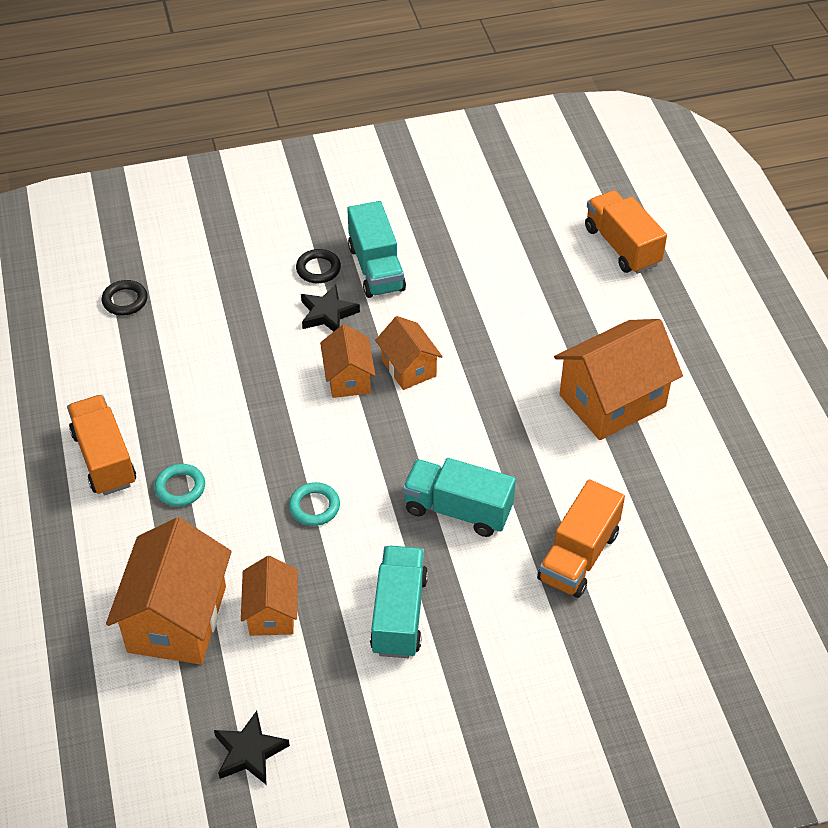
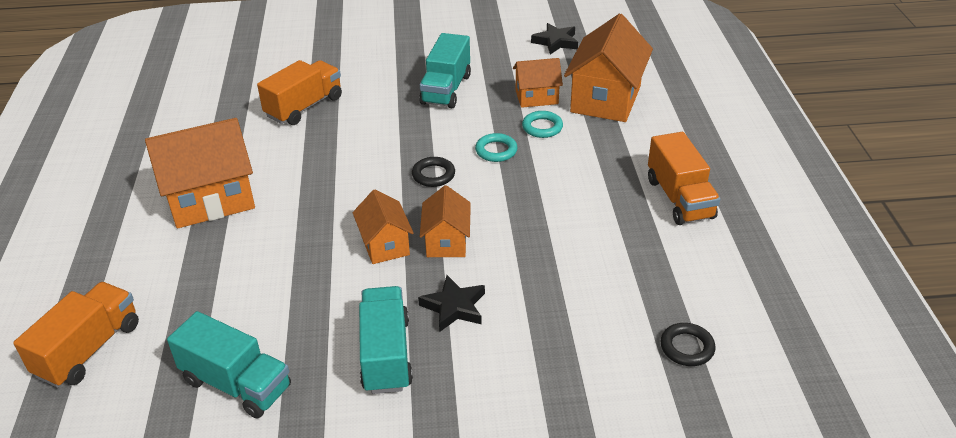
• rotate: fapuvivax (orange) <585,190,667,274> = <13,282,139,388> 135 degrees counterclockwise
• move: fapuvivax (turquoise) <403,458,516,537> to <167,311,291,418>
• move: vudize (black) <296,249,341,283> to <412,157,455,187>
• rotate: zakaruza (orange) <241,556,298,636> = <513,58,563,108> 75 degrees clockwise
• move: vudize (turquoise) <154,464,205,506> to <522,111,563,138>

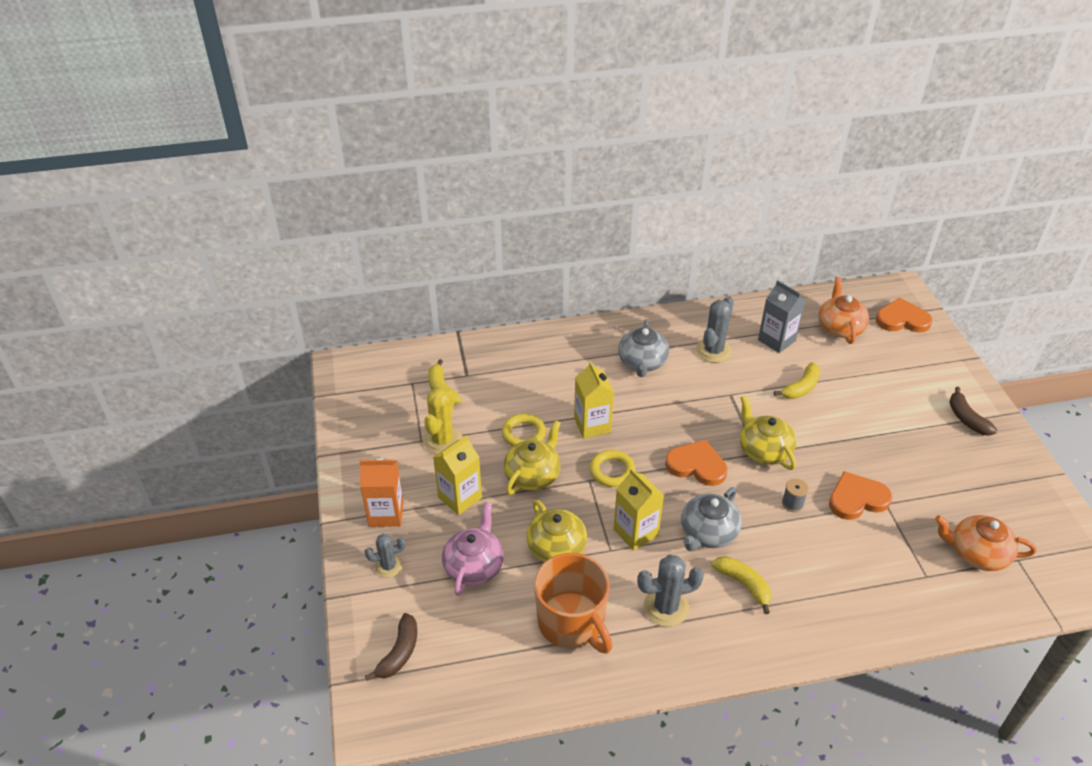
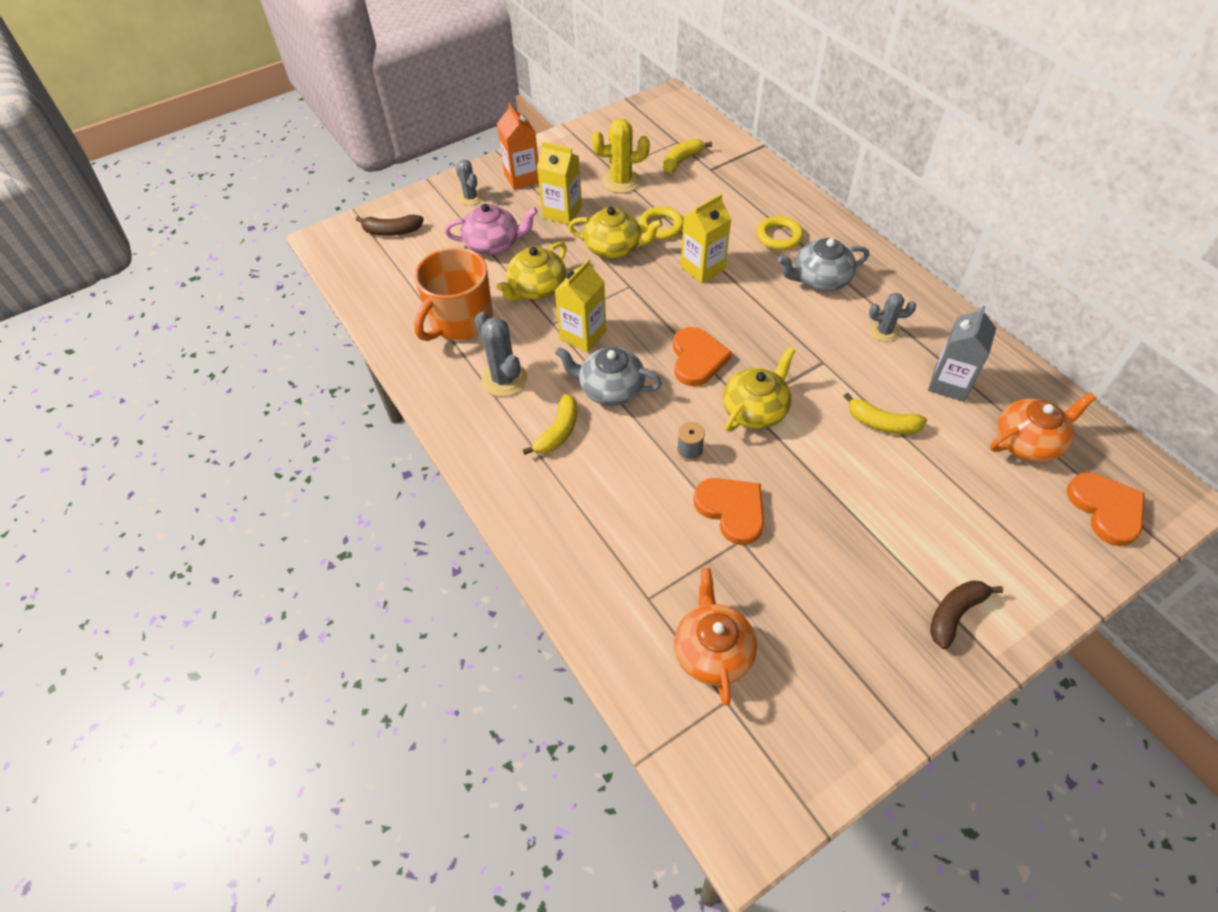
• move: vudize (yellow) <590,450,636,487> to <757,216,803,250>
• resize: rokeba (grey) <696,296,734,363> = <869,293,916,342> x0.63

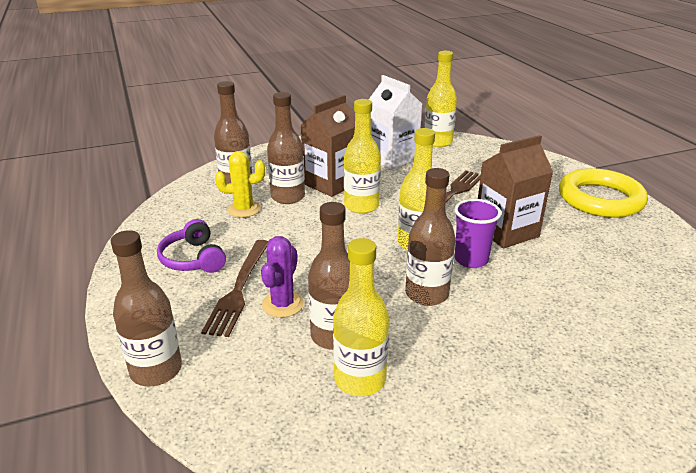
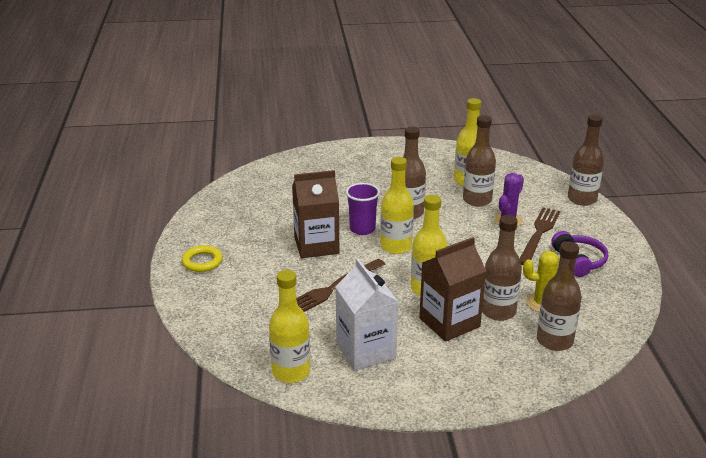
• resize: vudize (yellow) <559,168,648,218> = <182,245,223,272> x0.52

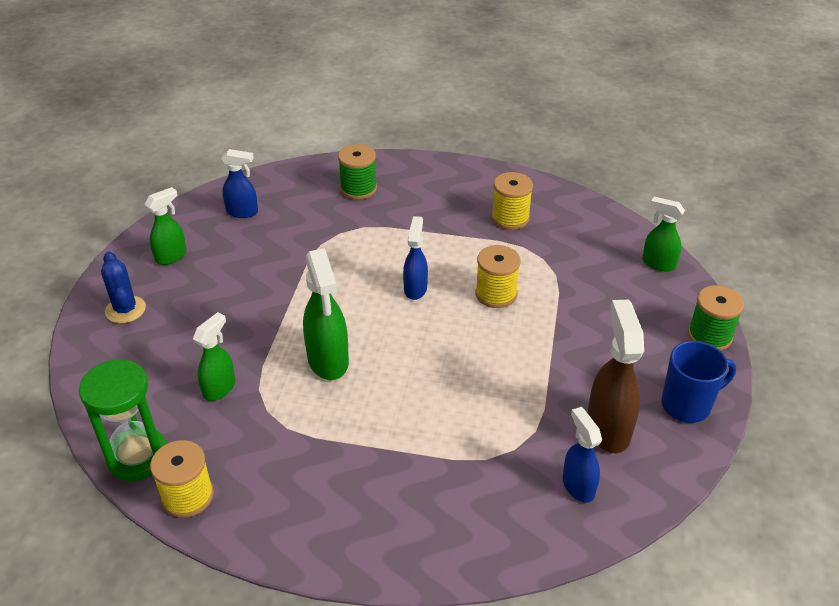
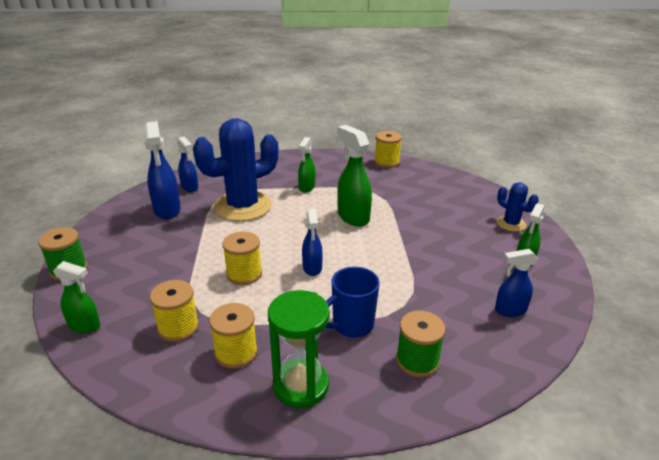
• recolor: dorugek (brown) <588,300,644,453> to dorugek (blue) <145,121,181,219>
• insert: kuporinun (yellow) <150,280,199,342>
• insert: rokeba (blue) <193,118,279,221>
• move: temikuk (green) <79,359,167,481> to <268,290,330,408>
• move: dorugek (green) <193,312,235,401> to <298,137,315,192>
• move: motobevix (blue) <661,341,736,423> to <325,267,380,337>

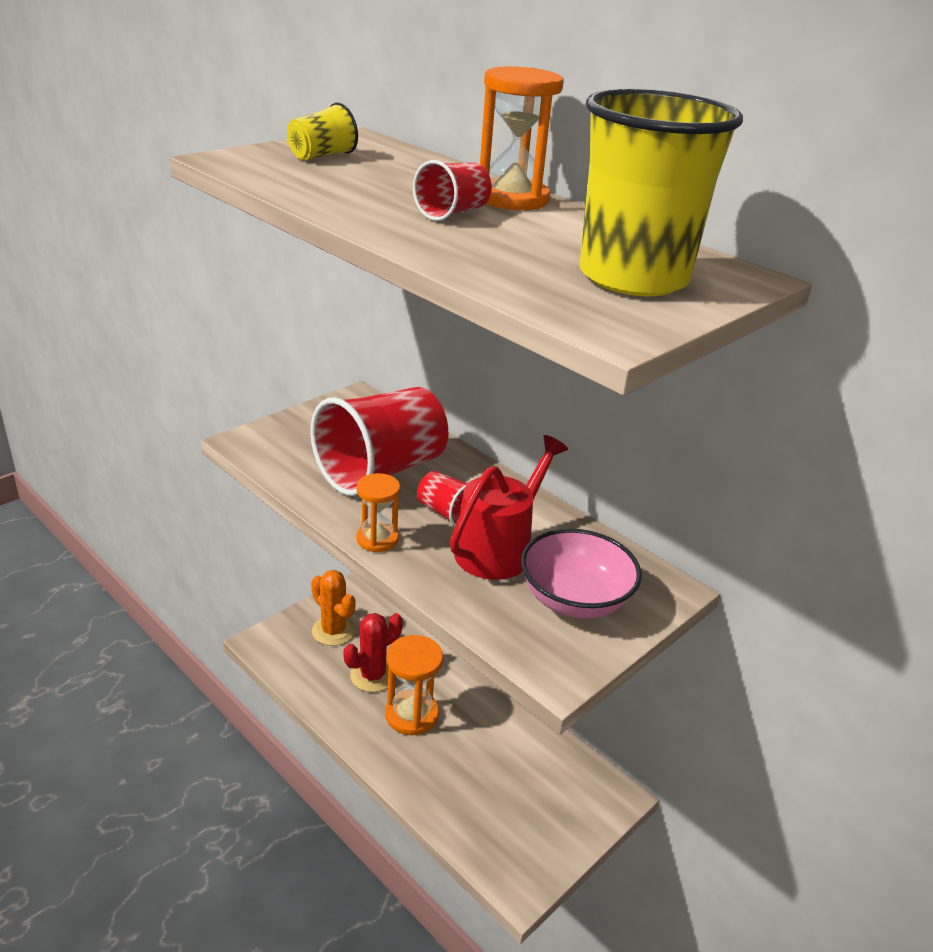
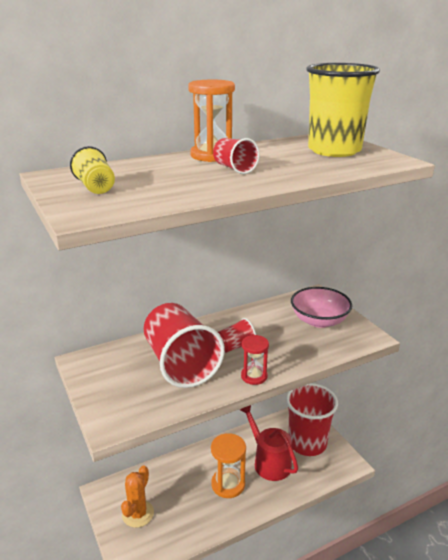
• rotate: rokeba (orange) <311,570,355,646> = <121,465,154,528> 45 degrees counterclockwise
• move: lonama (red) <450,435,568,580> to <240,405,298,481>
• recolor: temikuk (orange) <356,473,400,552> to temikuk (red) <241,335,269,385>
• insert: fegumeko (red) <286,383,338,456>
• delete: rokeba (red) <344,613,403,692>

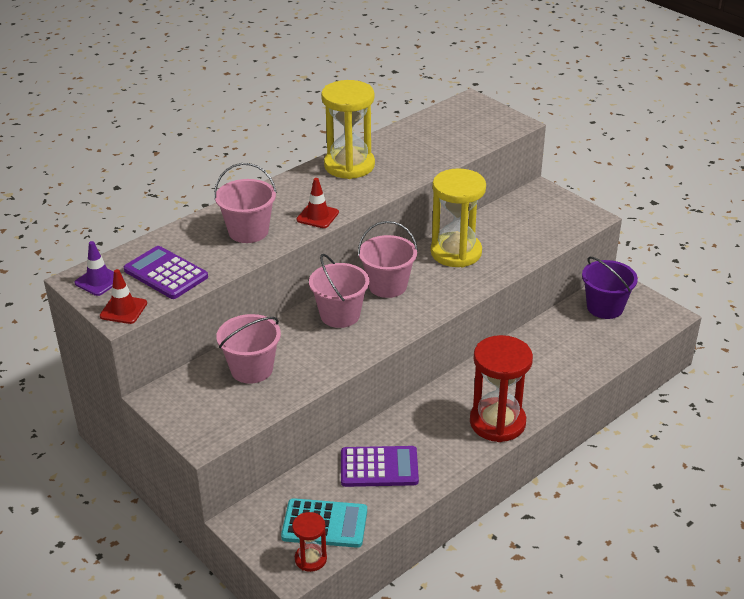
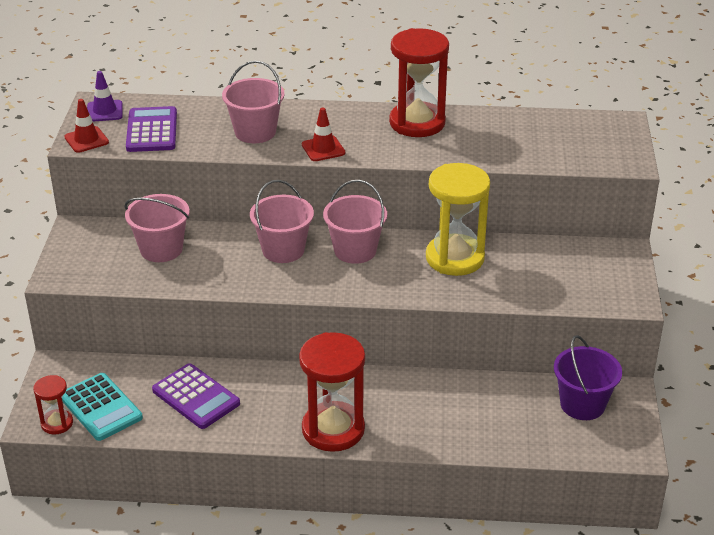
• recolor: temikuk (yellow) <321,80,375,179> to temikuk (red) <389,28,449,137>

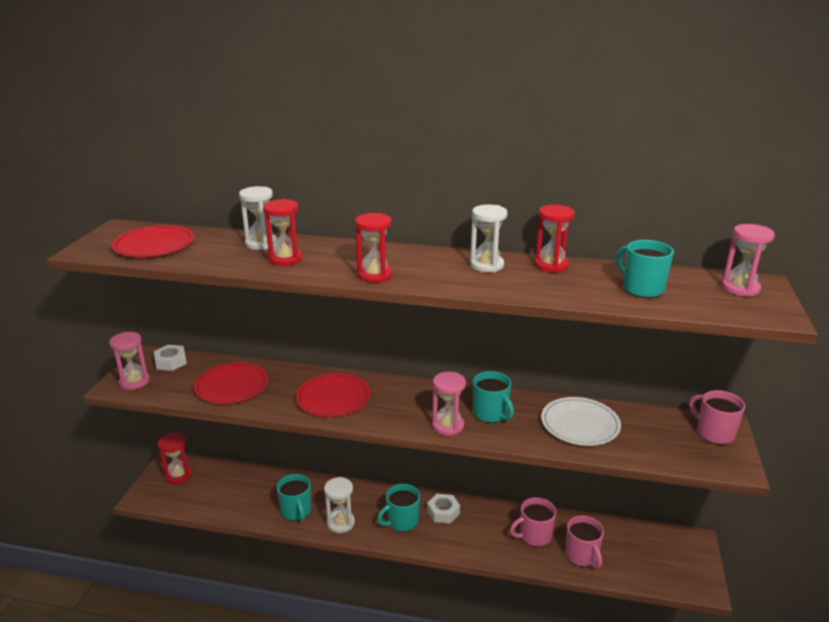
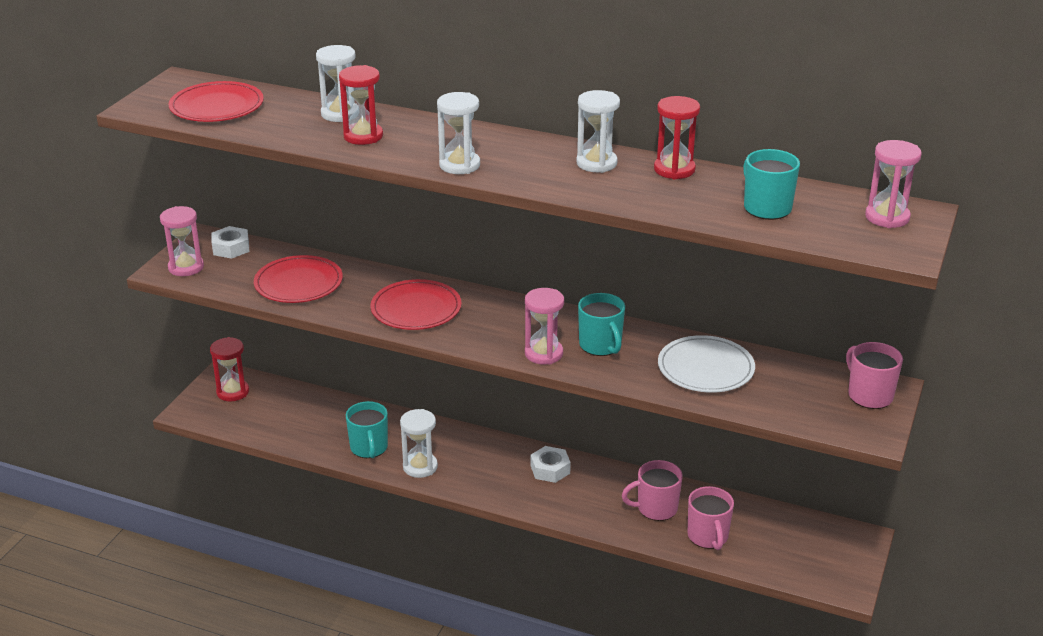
• recolor: temikuk (red) <355,213,392,283> to temikuk (white) <437,92,480,174>
• delete: motobevix (turquoise) <377,484,420,532>

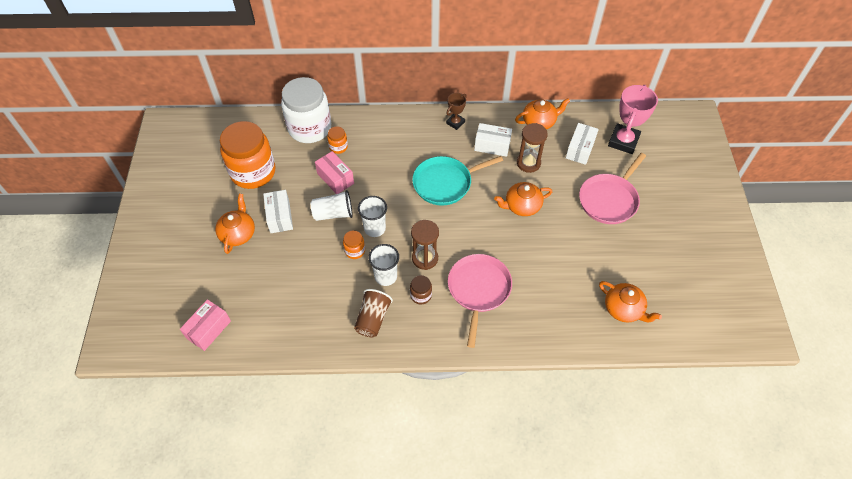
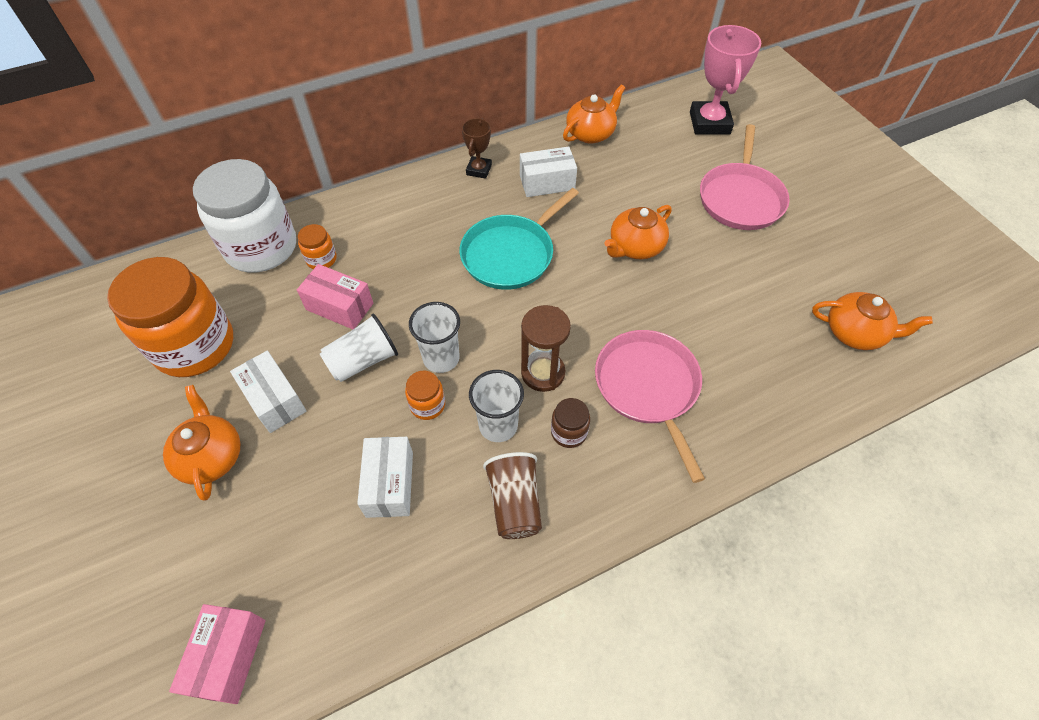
• move: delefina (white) <566,123,599,165> to <357,437,413,518>
• delete: temikuk (brown) <517,123,548,173>

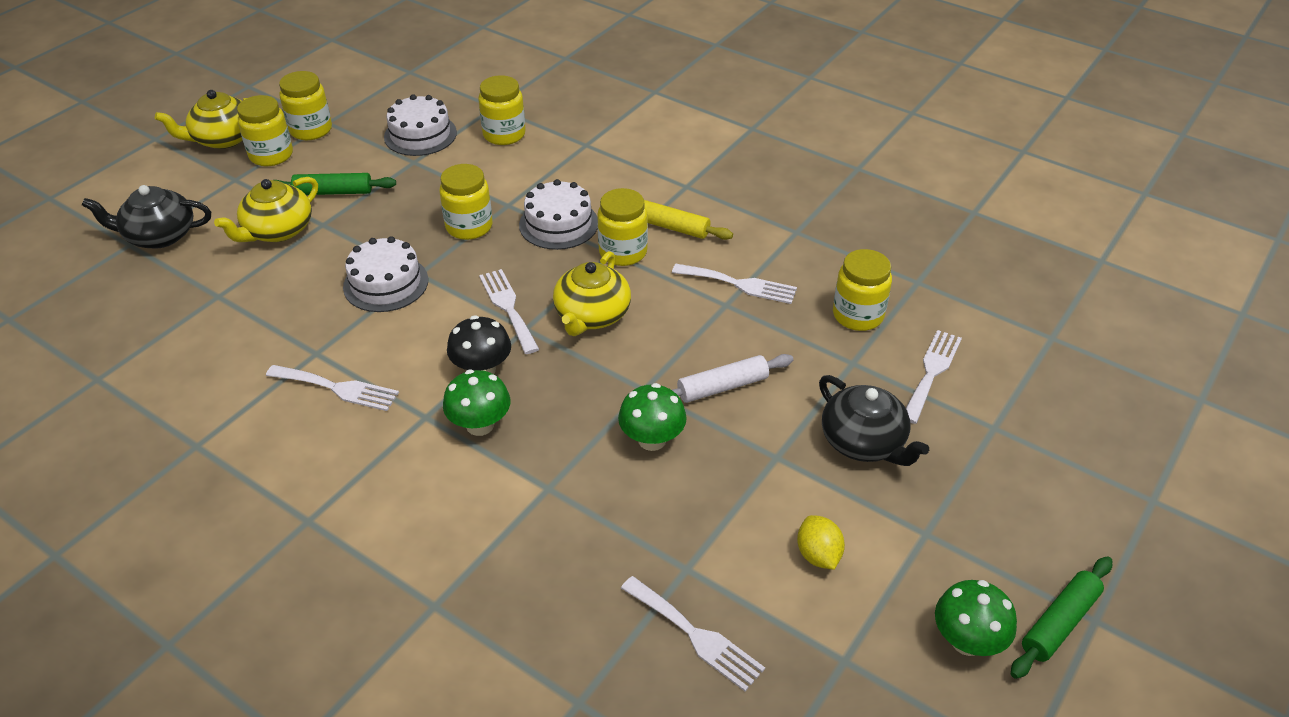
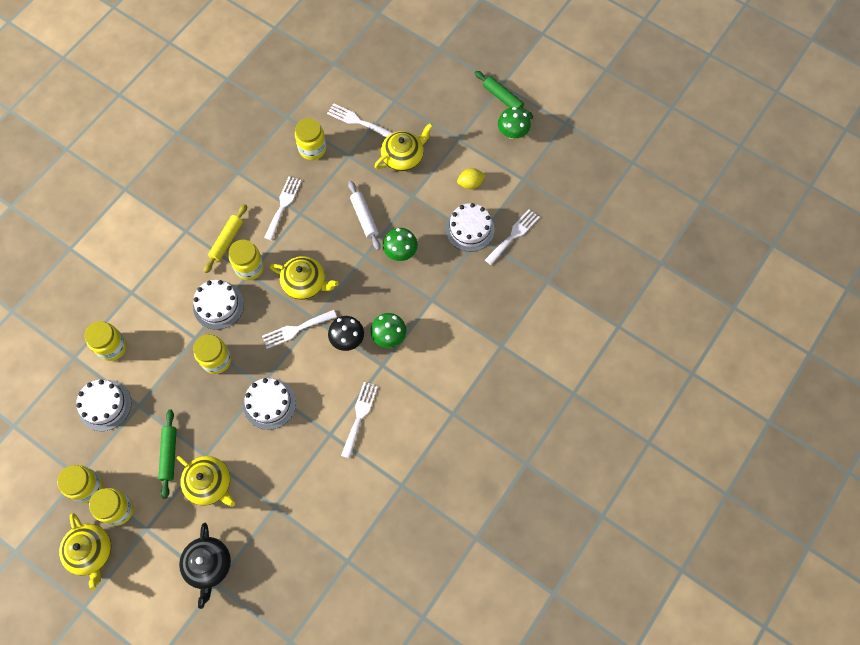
• recolor: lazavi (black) <819,375,929,466> to lazavi (yellow) <374,123,433,172>
• insert: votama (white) <446,203,495,252>

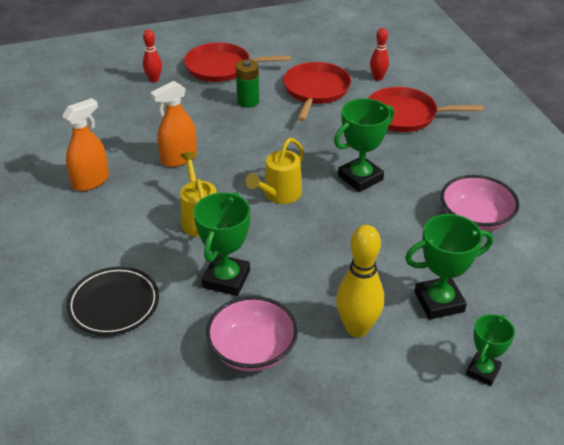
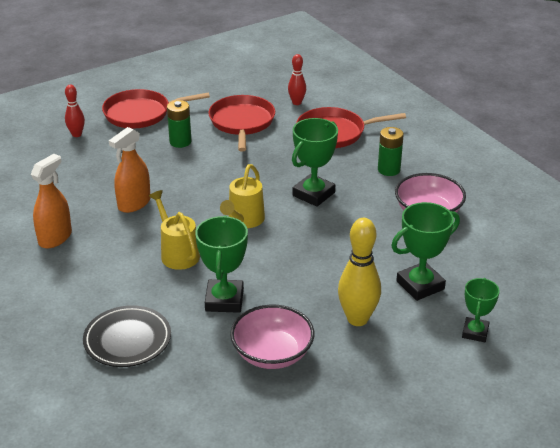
• insert: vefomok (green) <378,127,404,176>

